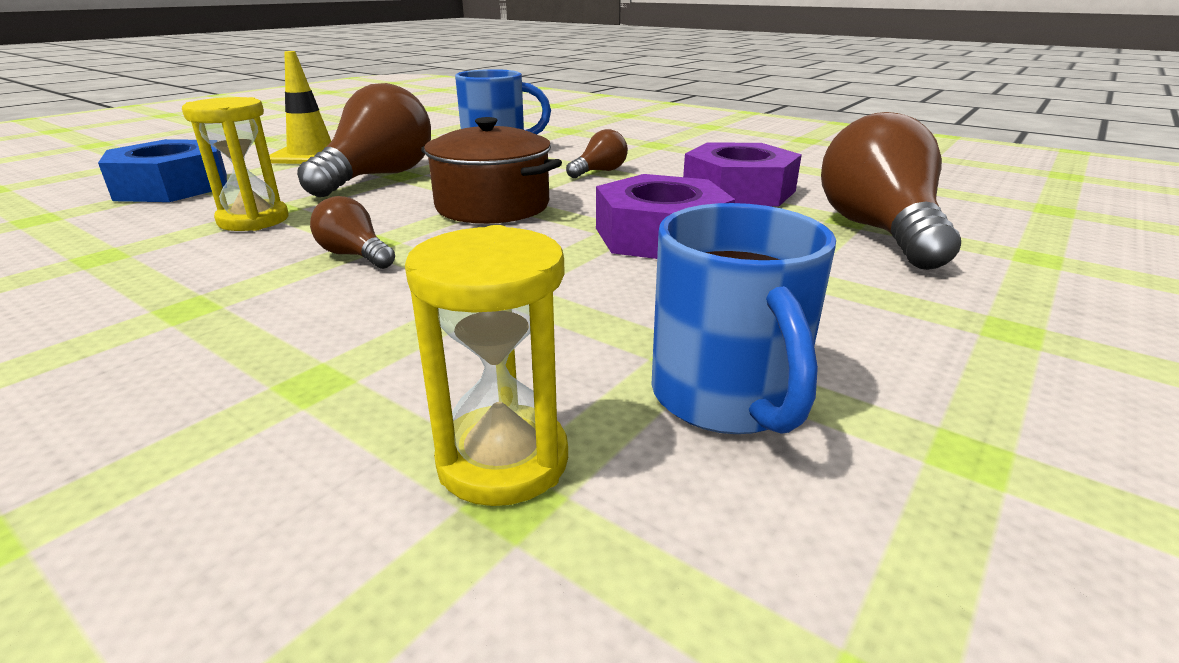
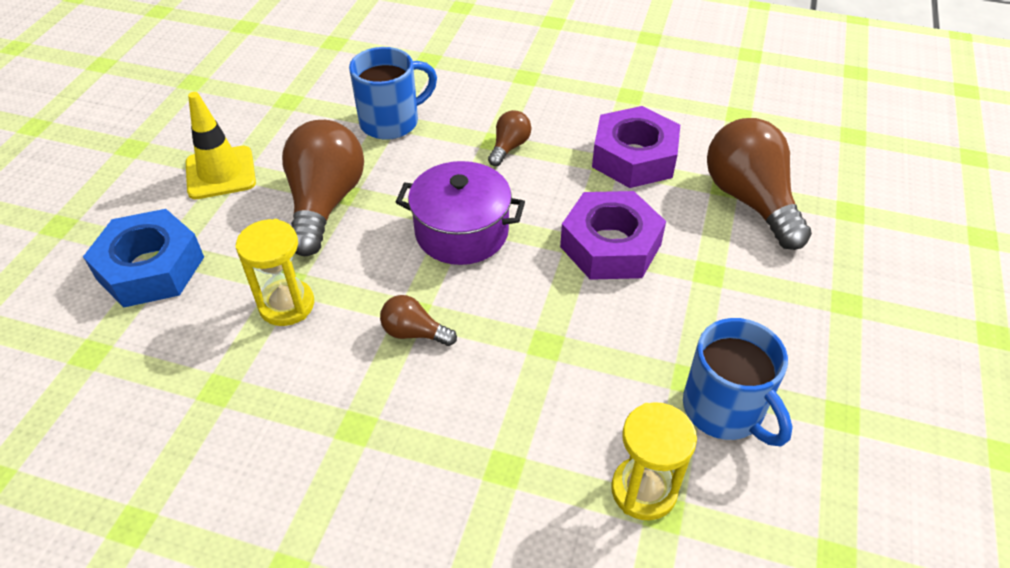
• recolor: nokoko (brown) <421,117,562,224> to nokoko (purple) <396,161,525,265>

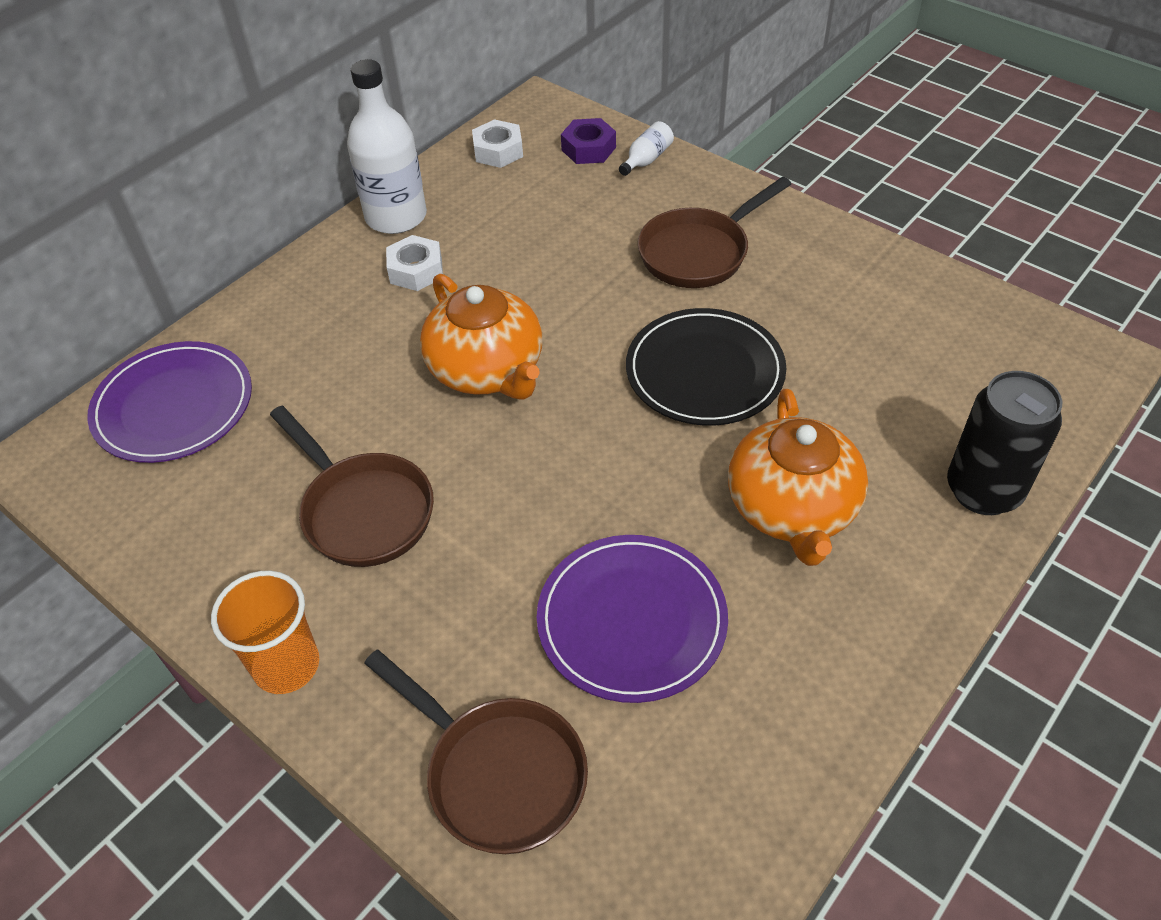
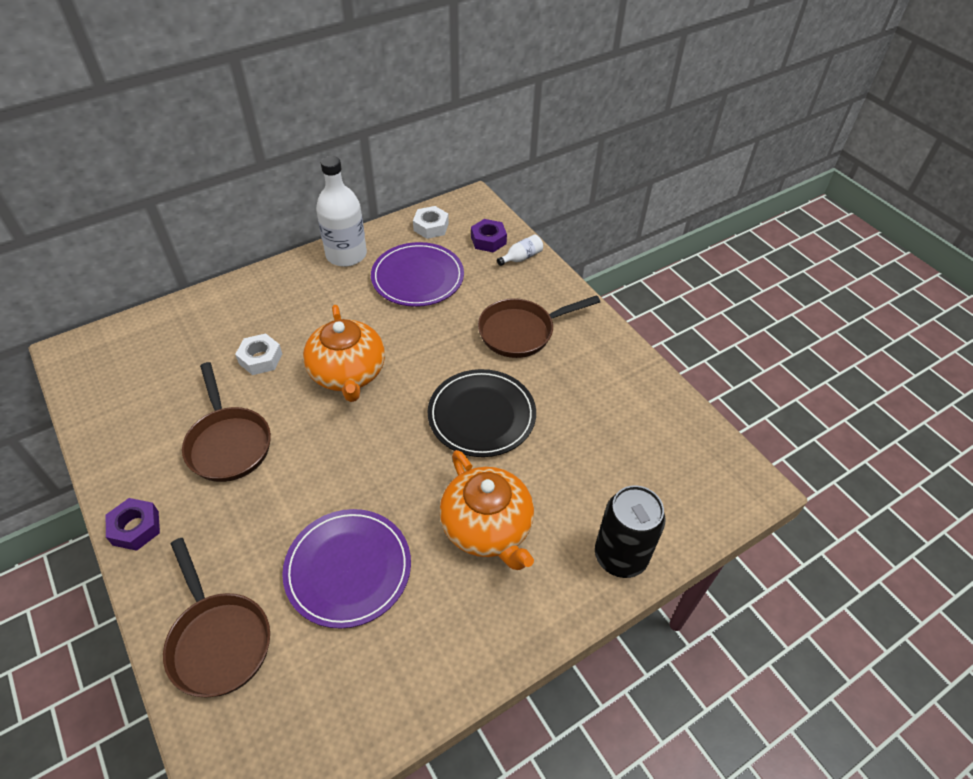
• replace: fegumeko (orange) <211,571,319,694> to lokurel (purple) <106,498,160,551>
• move: lokurel (white) <386,235,443,291> to <235,334,282,375>
• move: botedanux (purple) <87,341,252,463> to <371,242,464,307>
• rotate: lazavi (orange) <728,389,868,566> = <439,450,534,570> 45 degrees counterclockwise

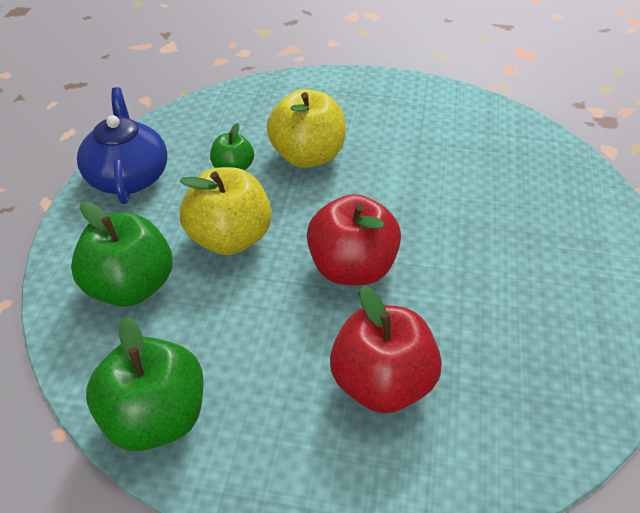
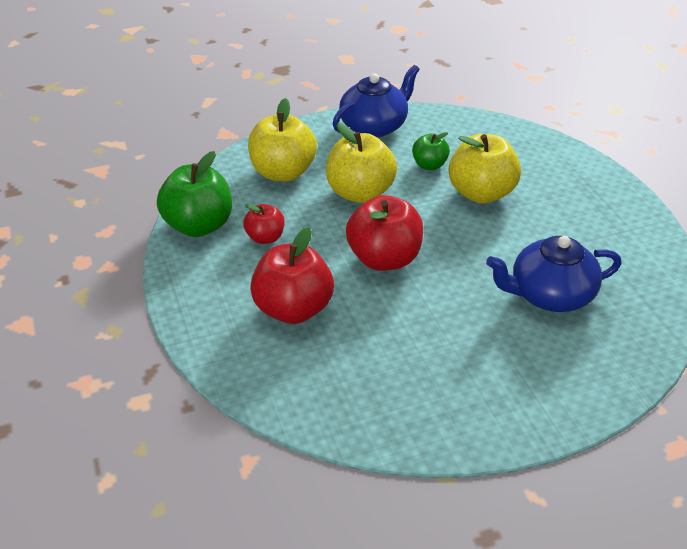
• insert: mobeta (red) <243,204,284,244>
• recolor: mobeta (green) <71,201,172,307> to mobeta (yellow) <248,98,317,181>
• insert: lazavi (blue) <486,236,621,312>

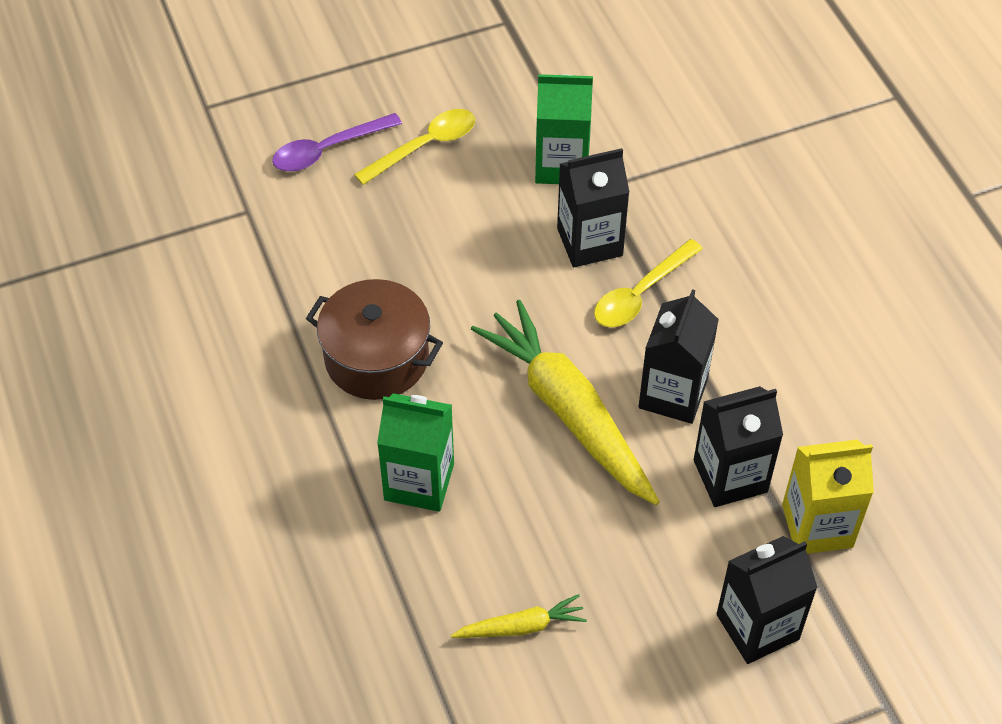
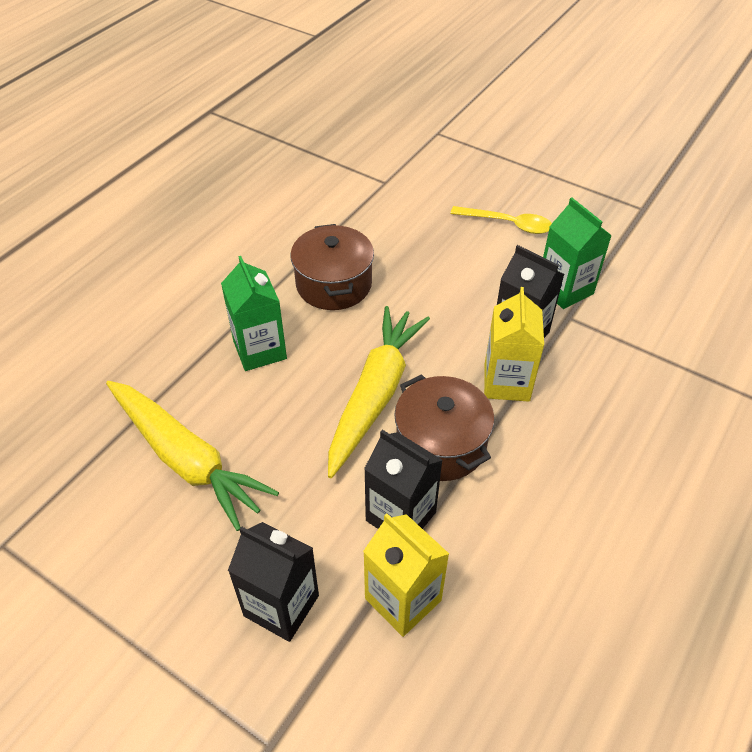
• resize: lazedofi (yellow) <451,594,587,638> = <106,381,279,531> x2.17
• replace: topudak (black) <639,289,719,424> to nokoko (brown) <394,374,494,481>
• replace: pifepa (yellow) <594,239,703,327> to topudak (yellow) <484,287,544,402>
• delete: pifepa (purple) <272,113,402,172>

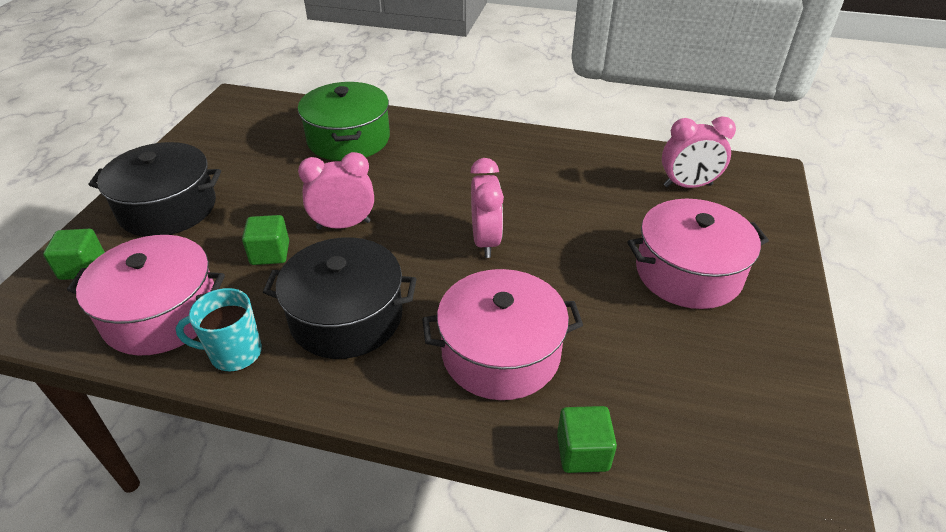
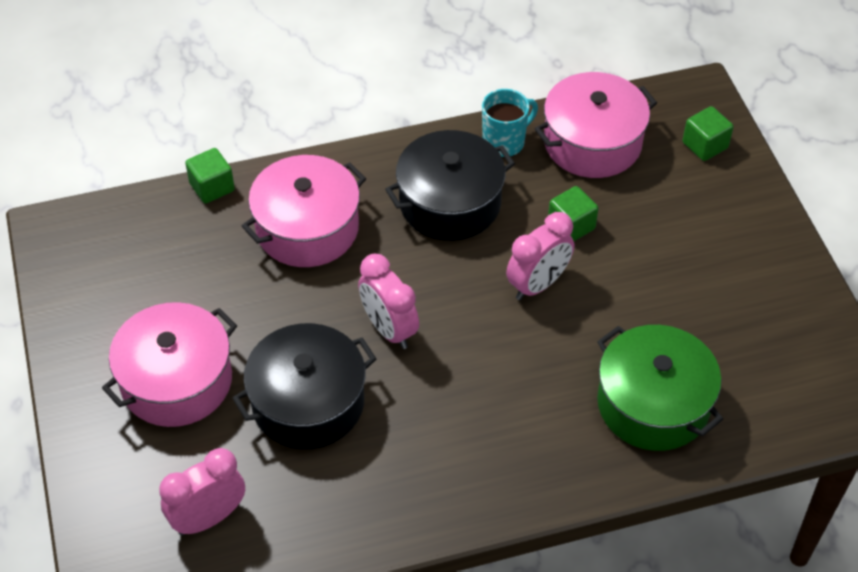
• move: nokoko (black) <89,142,221,237> to <233,323,377,449>

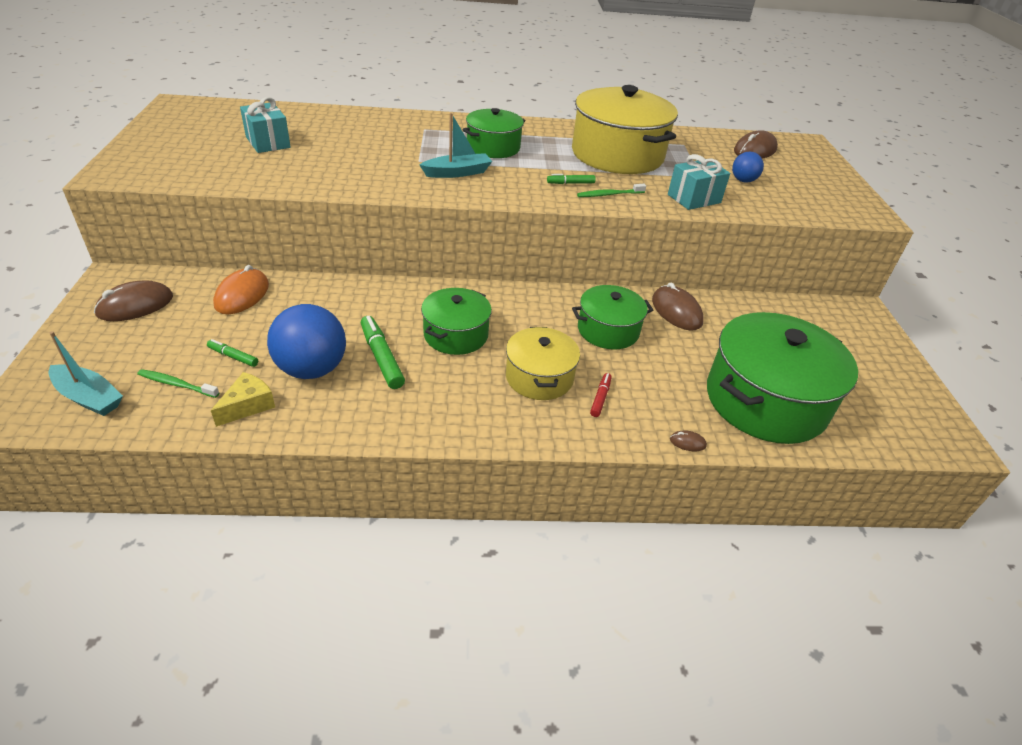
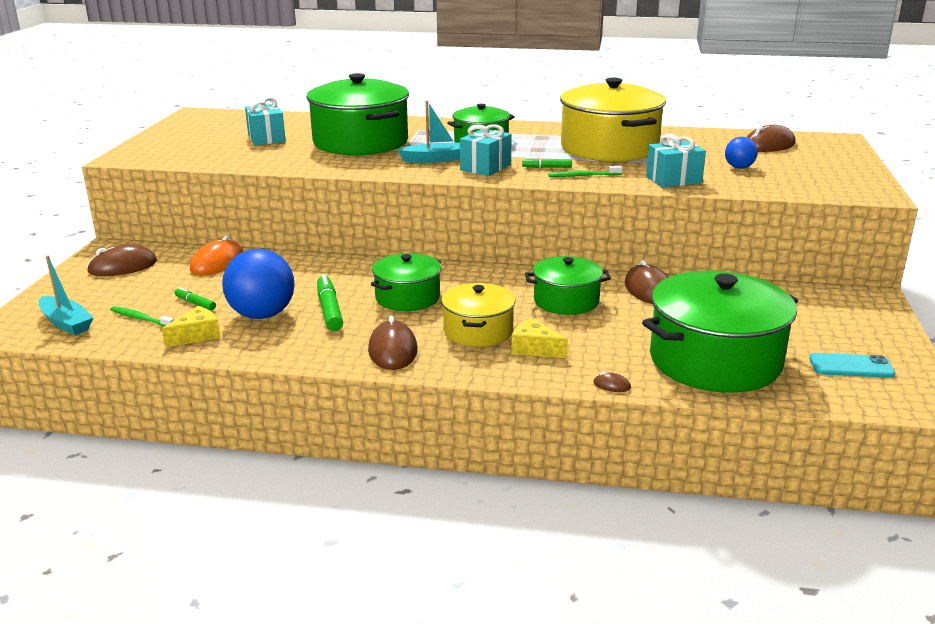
• insert: nokoko (green) <306,73,409,155>
• insert: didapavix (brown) <368,316,418,370>
• insert: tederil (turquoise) <460,124,512,176>
• replace: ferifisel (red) <590,373,612,417> to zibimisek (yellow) <511,318,568,358>
• insert: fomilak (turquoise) <809,353,895,378>

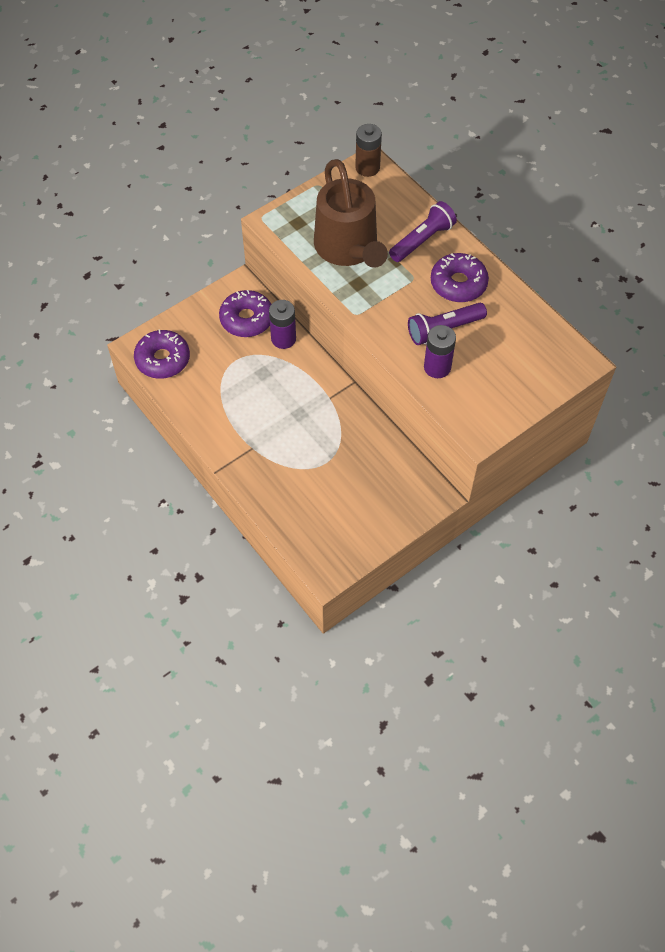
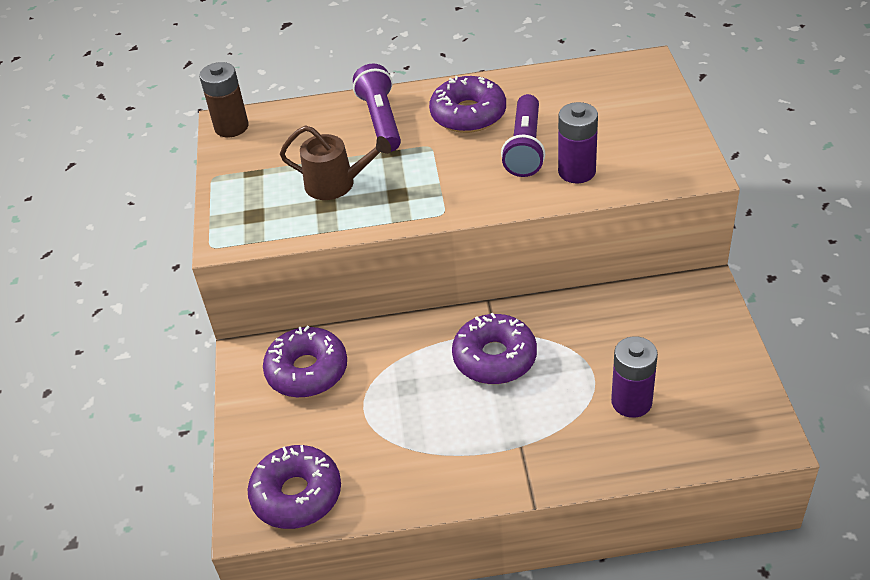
• resize: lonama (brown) <314,159,388,268> = <280,126,391,200> x0.54
• insert: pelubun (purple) <452,313,537,384>
• move: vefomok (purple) <269,300,296,349> to <611,336,658,418>

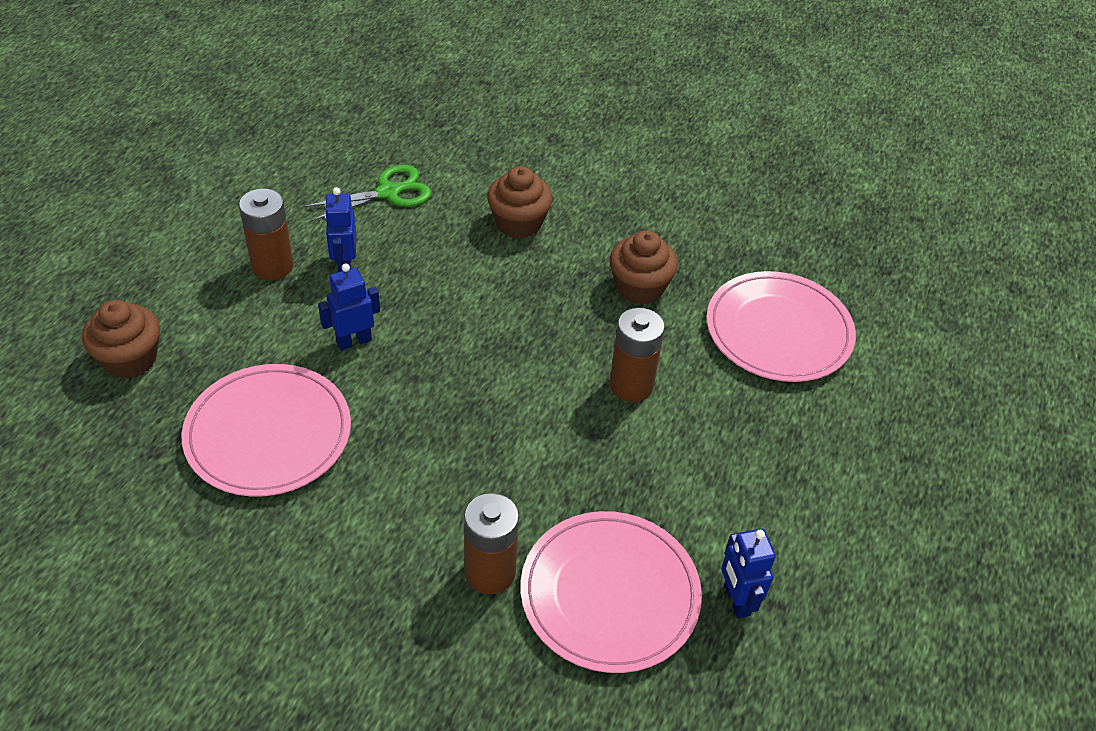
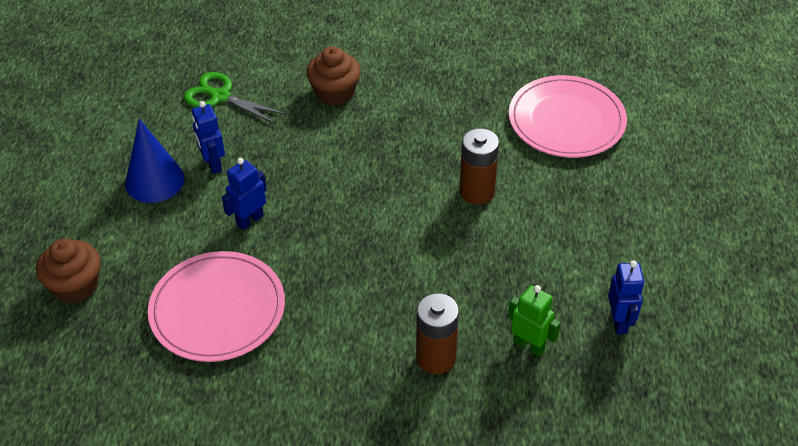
• replace: vefomok (brown) <239,189,293,280> to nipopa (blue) <125,119,185,203>
• rotate: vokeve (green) <303,165,431,222> = <184,72,286,124> 105 degrees counterclockwise
• replace: botedanux (pink) <521,511,702,673> to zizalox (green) <508,285,561,357>
• rotate: zizalox (blue) <721,529,776,618> = <608,260,644,334> 150 degrees counterclockwise
• delete: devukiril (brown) <610,230,678,305>

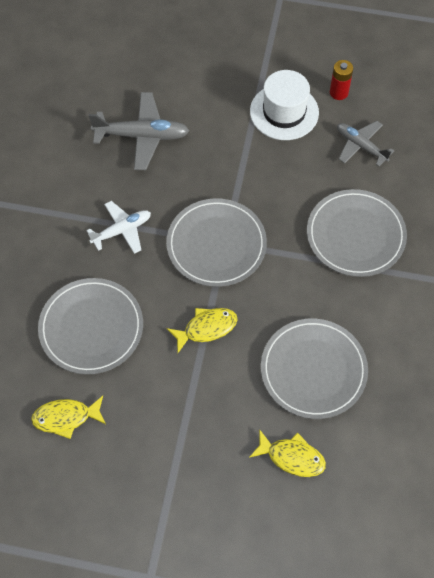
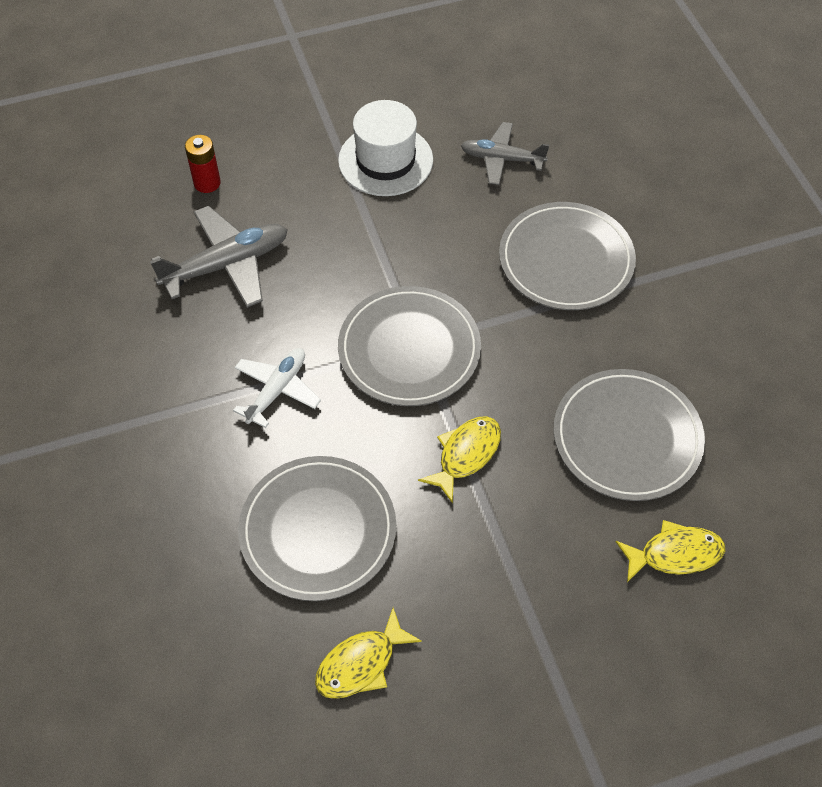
• move: vefomok (red) <330,60,353,100> to <185,135,221,193>

